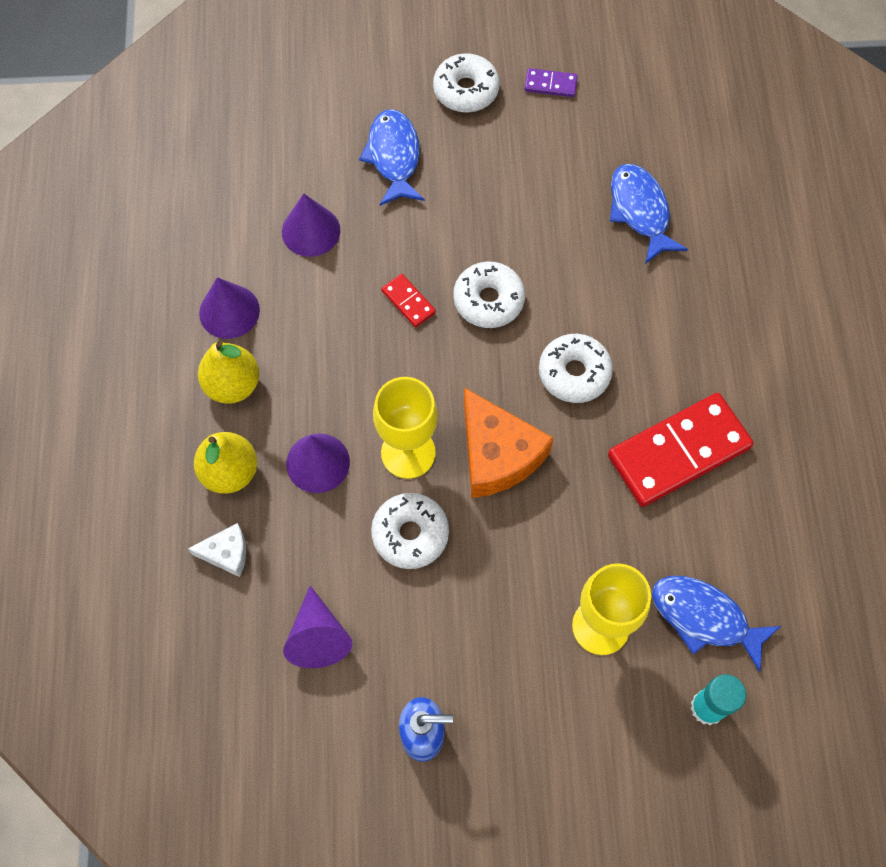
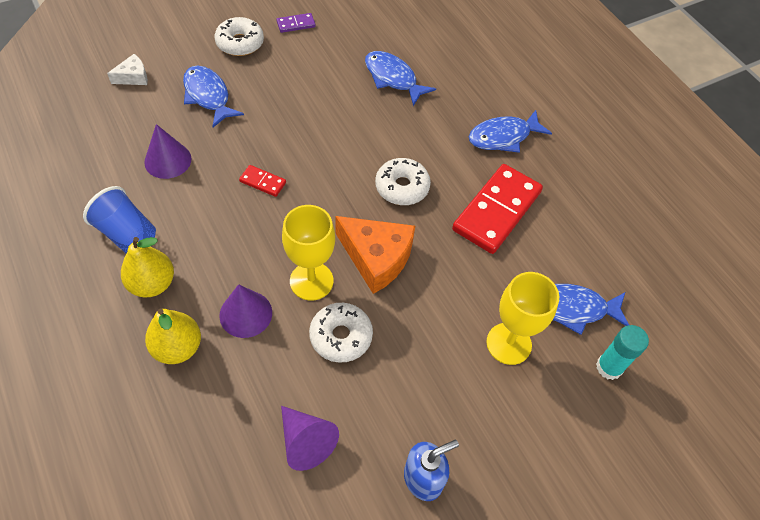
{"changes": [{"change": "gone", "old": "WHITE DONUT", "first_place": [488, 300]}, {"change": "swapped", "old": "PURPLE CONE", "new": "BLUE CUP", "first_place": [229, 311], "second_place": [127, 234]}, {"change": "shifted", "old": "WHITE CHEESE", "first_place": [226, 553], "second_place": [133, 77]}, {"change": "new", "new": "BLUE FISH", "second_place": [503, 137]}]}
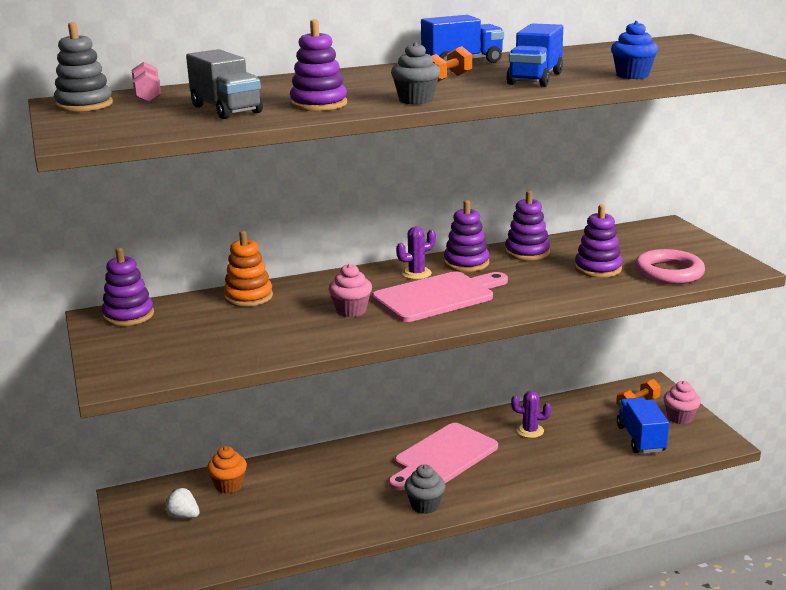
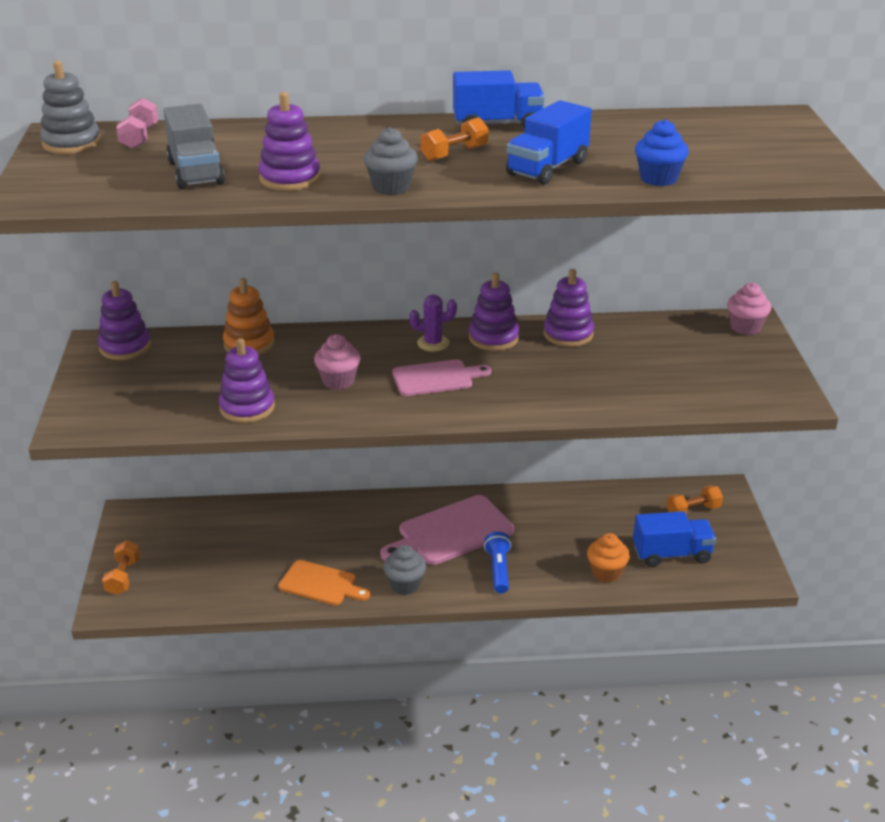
{"changes": [{"change": "shifted", "old": "PURPLE STACKING TOY", "first_place": [598, 269], "second_place": [247, 408]}, {"change": "gone", "old": "PINK RING", "first_place": [668, 272]}, {"change": "scaled", "old": "PINK CUTTING BOARD", "first_place": [437, 296], "second_place": [436, 378], "factor": 0.64}, {"change": "shifted", "old": "PINK CUPCAKE", "first_place": [680, 418], "second_place": [745, 327]}, {"change": "gone", "old": "PURPLE CACTUS", "first_place": [530, 431]}, {"change": "rotated", "old": "BLUE TRUCK", "first_place": [640, 439], "second_place": [671, 554], "degrees": 75}, {"change": "shifted", "old": "ORANGE CUPCAKE", "first_place": [229, 485], "second_place": [606, 573]}, {"change": "gone", "old": "WHITE STRAWBERRY", "first_place": [184, 516]}, {"change": "new", "new": "BLUE FLASHLIGHT", "second_place": [498, 570]}, {"change": "new", "new": "ORANGE DUMBBELL", "second_place": [123, 577]}, {"change": "new", "new": "ORANGE CUTTING BOARD", "second_place": [321, 584]}]}
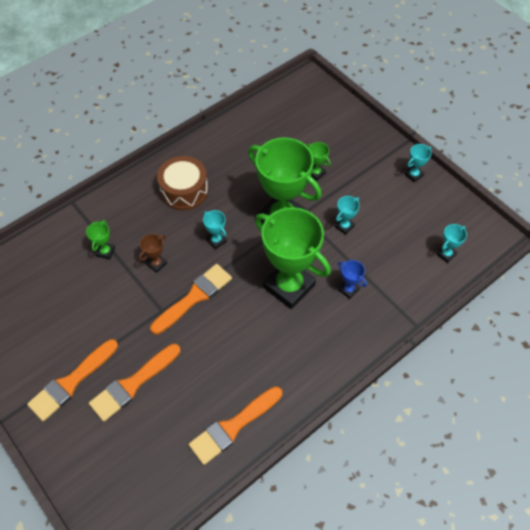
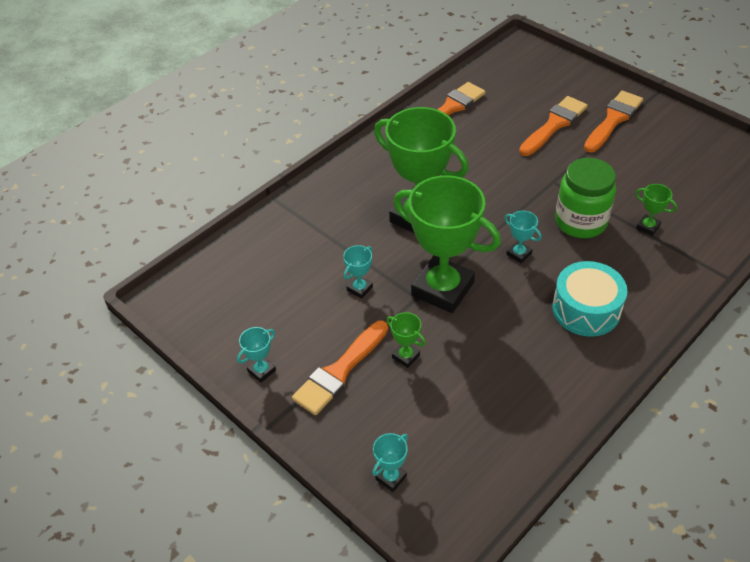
{"changes": [{"change": "repainted", "old": "BROWN DRUM", "new": "TURQUOISE DRUM", "first_place": [184, 190], "second_place": [586, 309]}, {"change": "rotated", "old": "GREEN TROPHY", "first_place": [105, 252], "second_place": [648, 227], "degrees": -60}, {"change": "shifted", "old": "TURQUOISE TROPHY", "first_place": [446, 254], "second_place": [391, 477]}, {"change": "swapped", "old": "BROWN TROPHY", "new": "GREEN JAR", "first_place": [156, 264], "second_place": [580, 222]}, {"change": "gone", "old": "BLUE TROPHY", "first_place": [348, 289]}, {"change": "shifted", "old": "ORANGE BRUSH", "first_place": [194, 297], "second_place": [339, 371]}]}
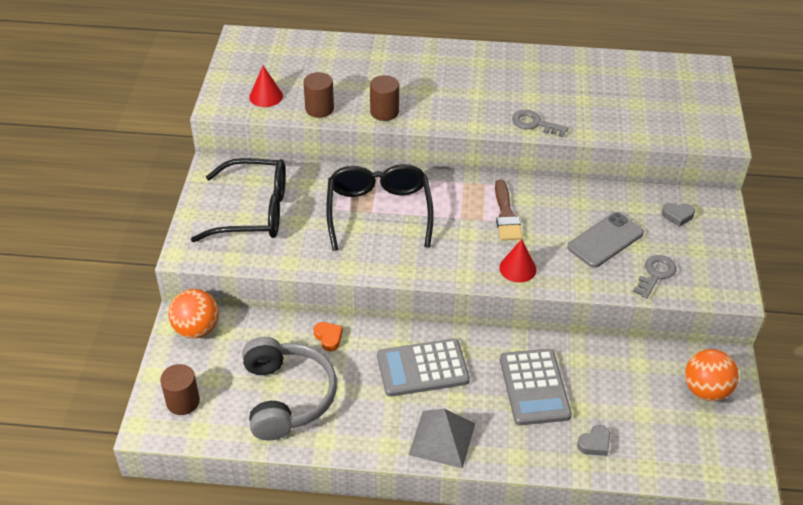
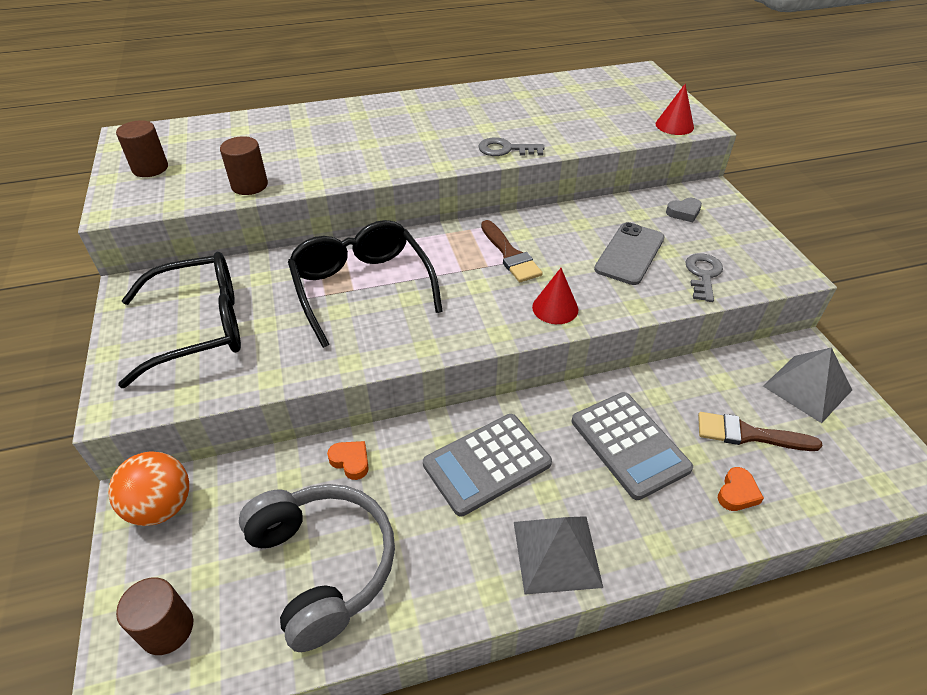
{"changes": [{"change": "shifted", "old": "RED CONE", "first_place": [266, 96], "second_place": [674, 125]}, {"change": "shifted", "old": "BROWN CYLINDER", "first_place": [384, 112], "second_place": [150, 168]}, {"change": "swapped", "old": "ORANGE BALL", "new": "GREY PYRAMID", "first_place": [706, 390], "second_place": [807, 388]}, {"change": "repainted", "old": "GREY HEART", "new": "ORANGE HEART", "first_place": [594, 443], "second_place": [737, 493]}, {"change": "new", "new": "BROWN BRUSH", "second_place": [748, 434]}]}
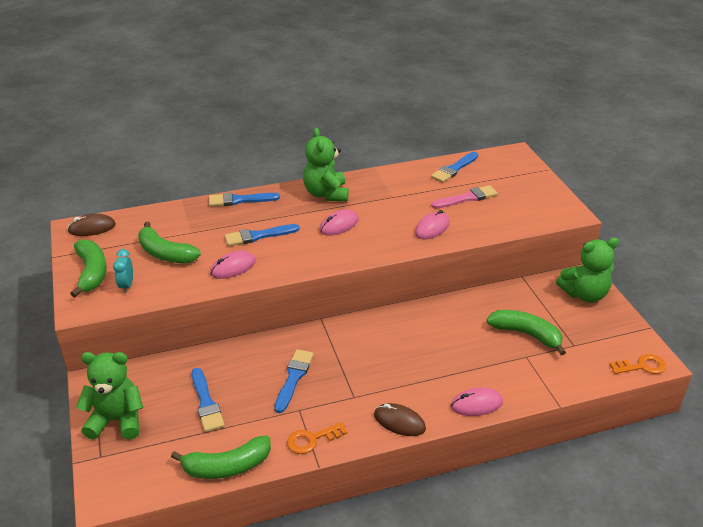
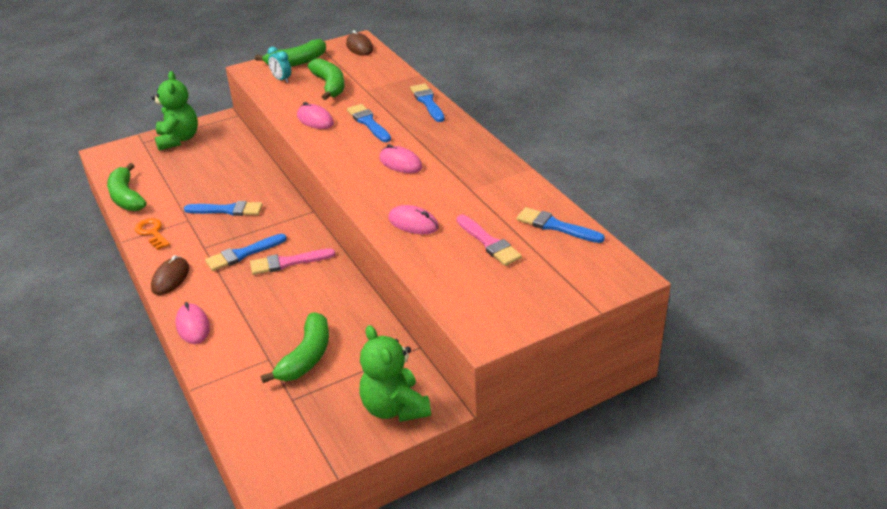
{"changes": [{"change": "gone", "old": "GREEN TEDDY BEAR", "first_place": [326, 194]}, {"change": "rotated", "old": "GREEN BANANA", "first_place": [165, 253], "second_place": [329, 85], "degrees": 135}, {"change": "rotated", "old": "TURQUOISE CLOCK", "first_place": [126, 285], "second_place": [281, 79], "degrees": -120}, {"change": "gone", "old": "ORANGE KEY", "first_place": [642, 366]}, {"change": "shifted", "old": "BLUE BRUSH", "first_place": [206, 403], "second_place": [243, 254]}, {"change": "new", "new": "PINK BRUSH", "second_place": [288, 262]}]}
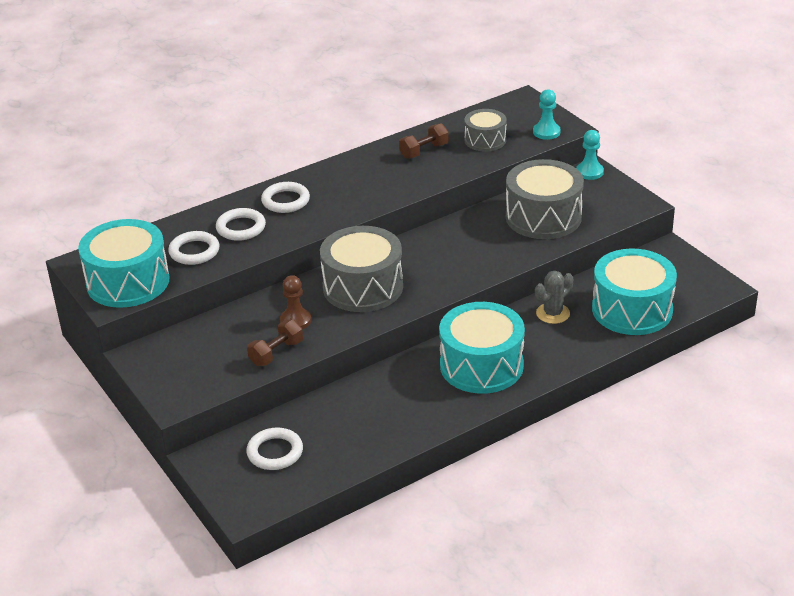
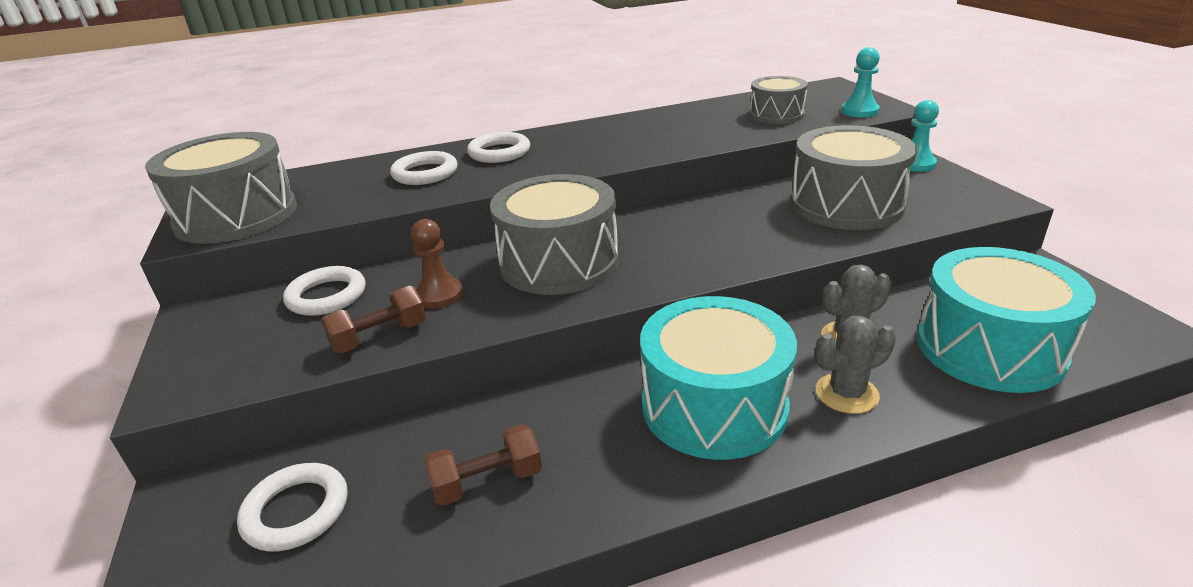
{"changes": [{"change": "shifted", "old": "BROWN DUMBBELL", "first_place": [424, 151], "second_place": [487, 481]}, {"change": "repainted", "old": "TURQUOISE DRUM", "new": "GREY DRUM", "first_place": [128, 282], "second_place": [236, 216]}, {"change": "shifted", "old": "WHITE RING", "first_place": [194, 251], "second_place": [327, 296]}, {"change": "new", "new": "GREY CACTUS", "second_place": [846, 394]}]}
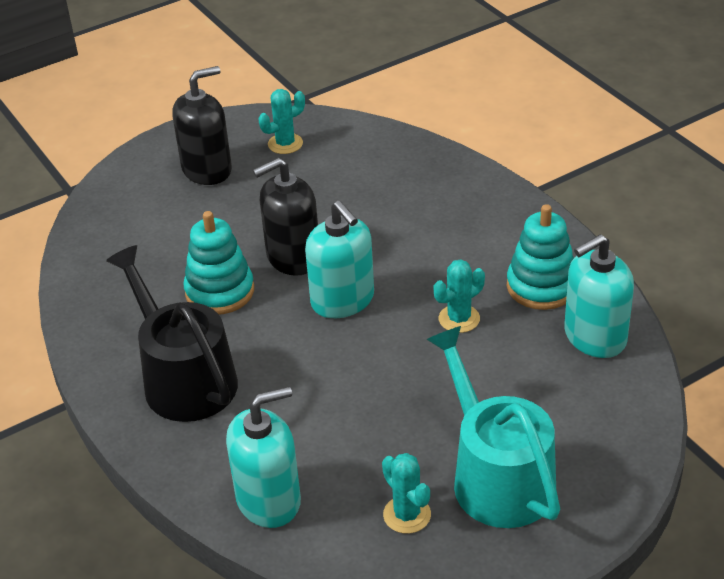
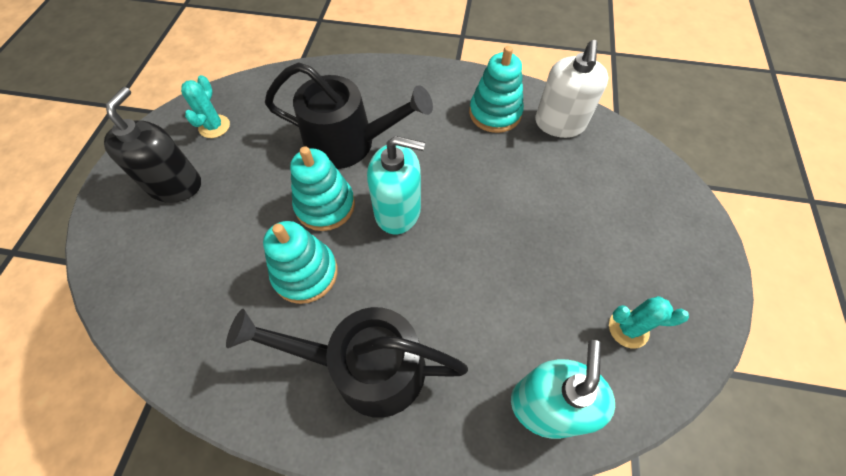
{"changes": [{"change": "swapped", "old": "BLACK SOAP DISPENSER", "new": "TURQUOISE STACKING TOY", "first_place": [293, 257], "second_place": [325, 205]}, {"change": "repainted", "old": "TURQUOISE SOAP DISPENSER", "new": "WHITE SOAP DISPENSER", "first_place": [594, 337], "second_place": [559, 123]}, {"change": "gone", "old": "TURQUOISE CACTUS", "first_place": [459, 319]}, {"change": "gone", "old": "TURQUOISE WATERING CAN", "first_place": [497, 476]}, {"change": "new", "new": "BLACK WATERING CAN", "second_place": [348, 143]}]}
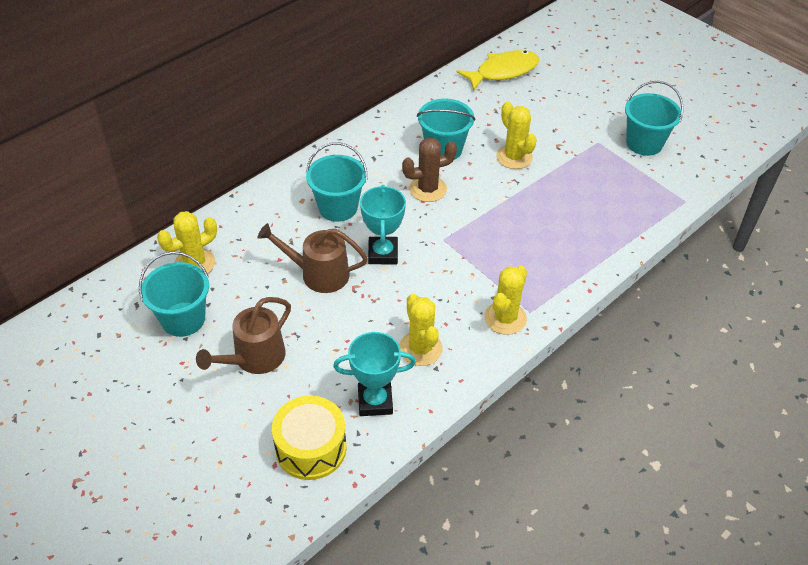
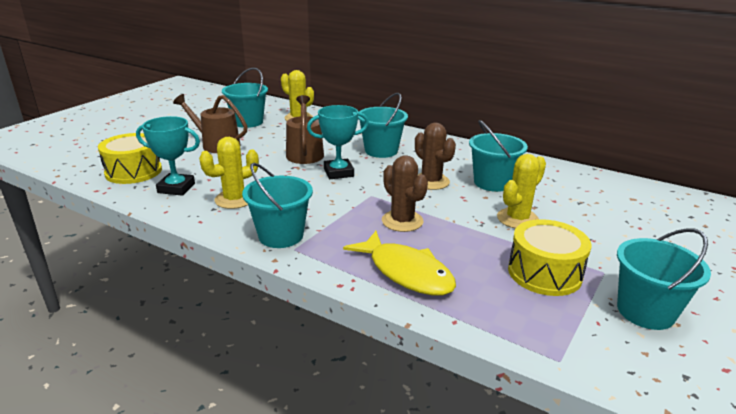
{"changes": [{"change": "shifted", "old": "YELLOW FISH", "first_place": [503, 71], "second_place": [406, 272]}, {"change": "swapped", "old": "YELLOW CACTUS", "new": "TURQUOISE BUCKET", "first_place": [505, 318], "second_place": [281, 235]}, {"change": "rotated", "old": "TURQUOISE TROPHY", "first_place": [375, 401], "second_place": [176, 188], "degrees": -60}, {"change": "new", "new": "BROWN CACTUS", "second_place": [402, 221]}, {"change": "new", "new": "YELLOW DRUM", "second_place": [544, 273]}]}
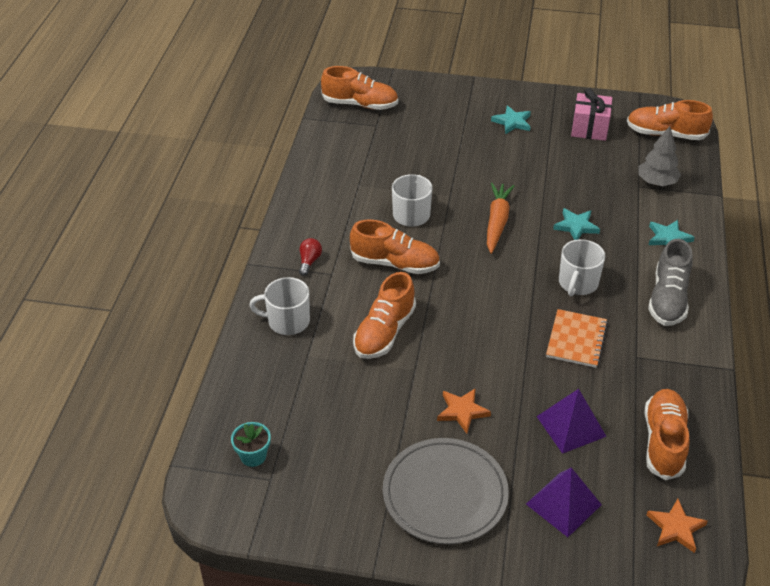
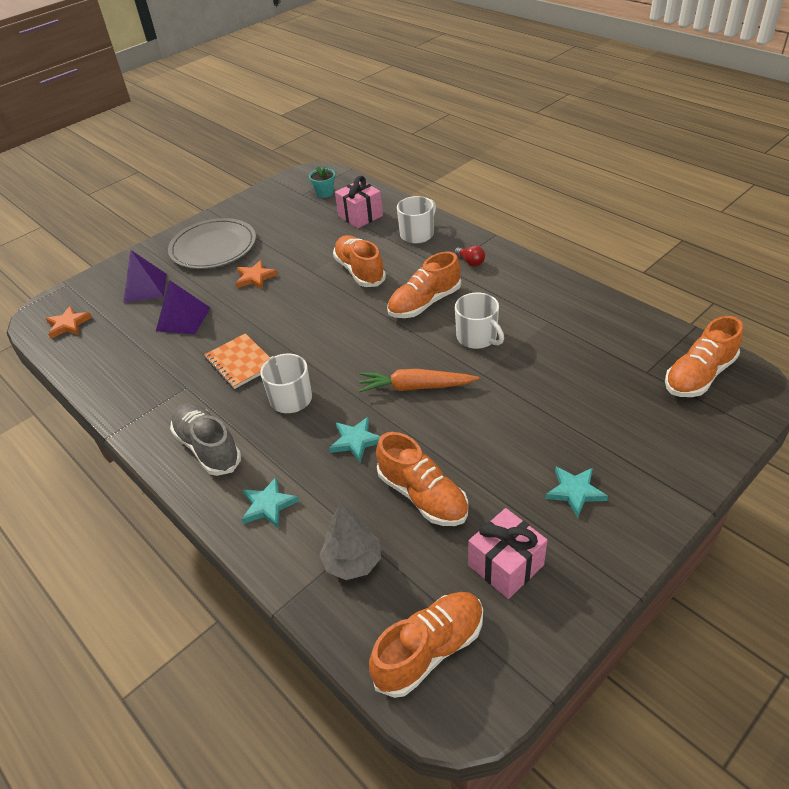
{"changes": [{"change": "rotated", "old": "ORANGE CARROT", "first_place": [497, 222], "second_place": [415, 387], "degrees": 135}, {"change": "shifted", "old": "ORANGE SHOE", "first_place": [663, 442], "second_place": [422, 496]}, {"change": "new", "new": "PINK GIFT", "second_place": [360, 216]}]}
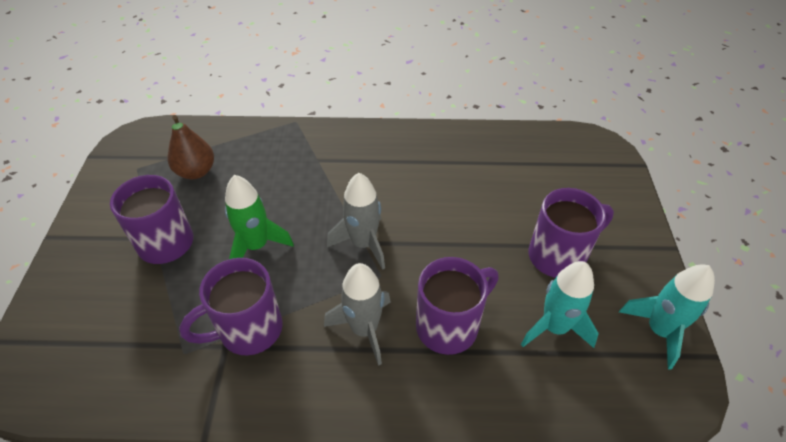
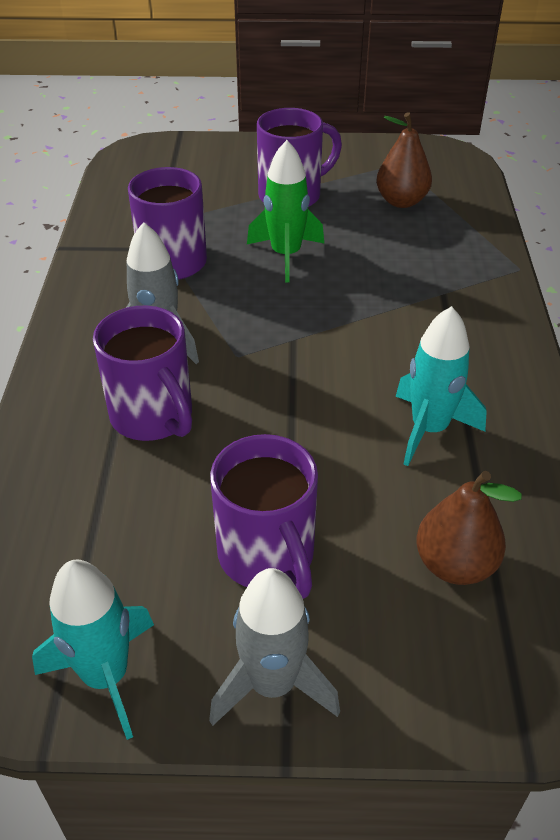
{"changes": [{"change": "shifted", "old": "GREY ROCKET", "first_place": [363, 244], "second_place": [272, 684]}, {"change": "shifted", "old": "TURQUOISE ROCKET", "first_place": [554, 327], "second_place": [429, 429]}, {"change": "new", "new": "BROWN PEAR", "second_place": [455, 564]}]}
